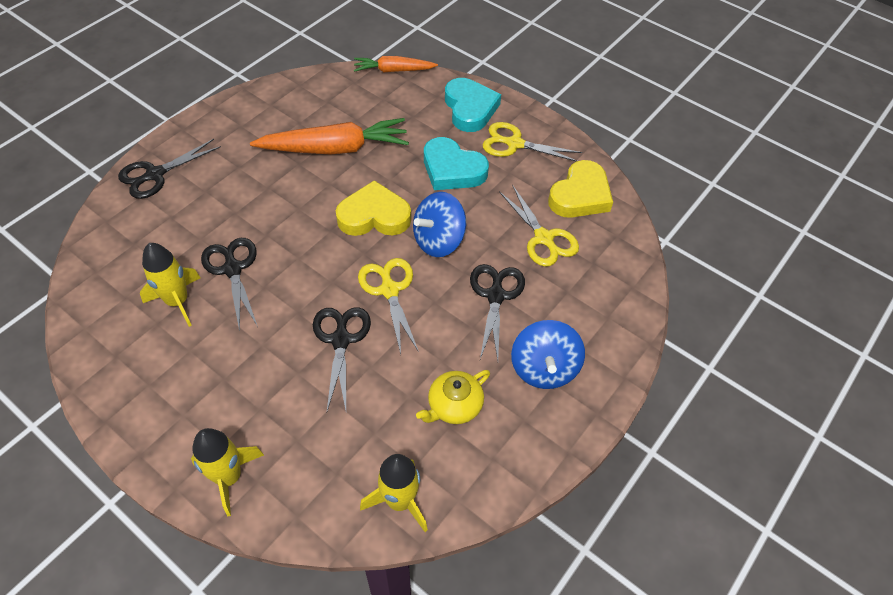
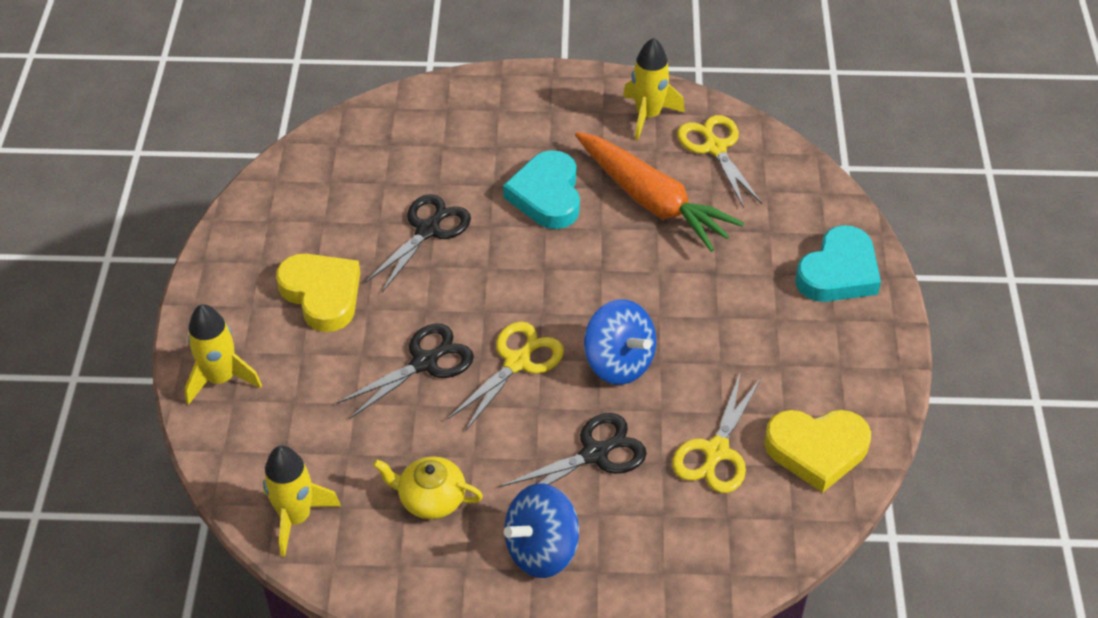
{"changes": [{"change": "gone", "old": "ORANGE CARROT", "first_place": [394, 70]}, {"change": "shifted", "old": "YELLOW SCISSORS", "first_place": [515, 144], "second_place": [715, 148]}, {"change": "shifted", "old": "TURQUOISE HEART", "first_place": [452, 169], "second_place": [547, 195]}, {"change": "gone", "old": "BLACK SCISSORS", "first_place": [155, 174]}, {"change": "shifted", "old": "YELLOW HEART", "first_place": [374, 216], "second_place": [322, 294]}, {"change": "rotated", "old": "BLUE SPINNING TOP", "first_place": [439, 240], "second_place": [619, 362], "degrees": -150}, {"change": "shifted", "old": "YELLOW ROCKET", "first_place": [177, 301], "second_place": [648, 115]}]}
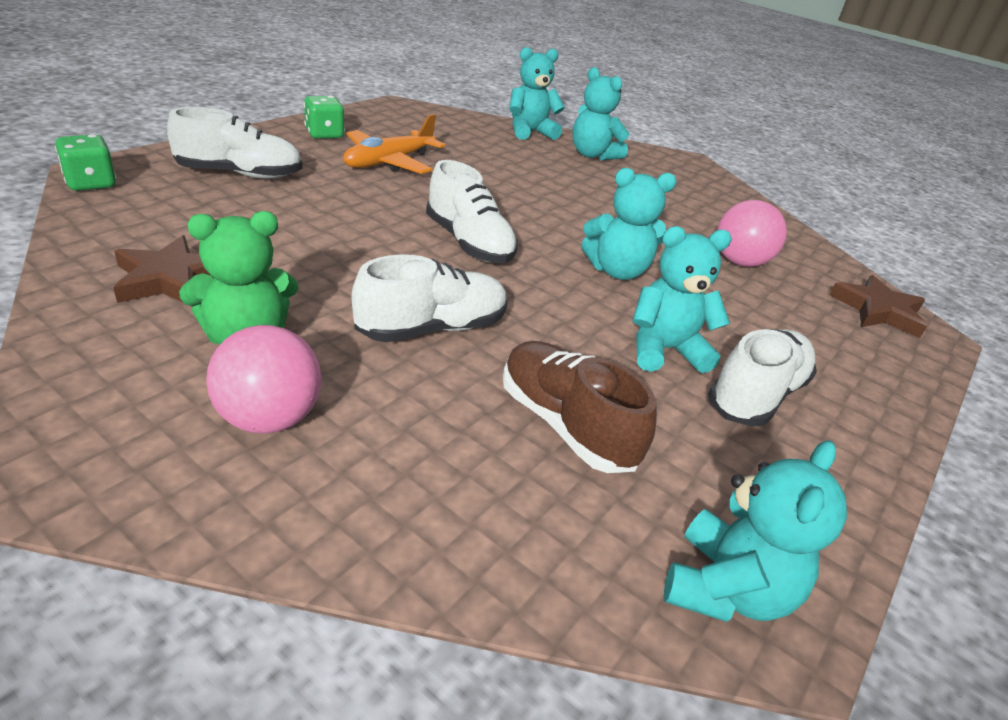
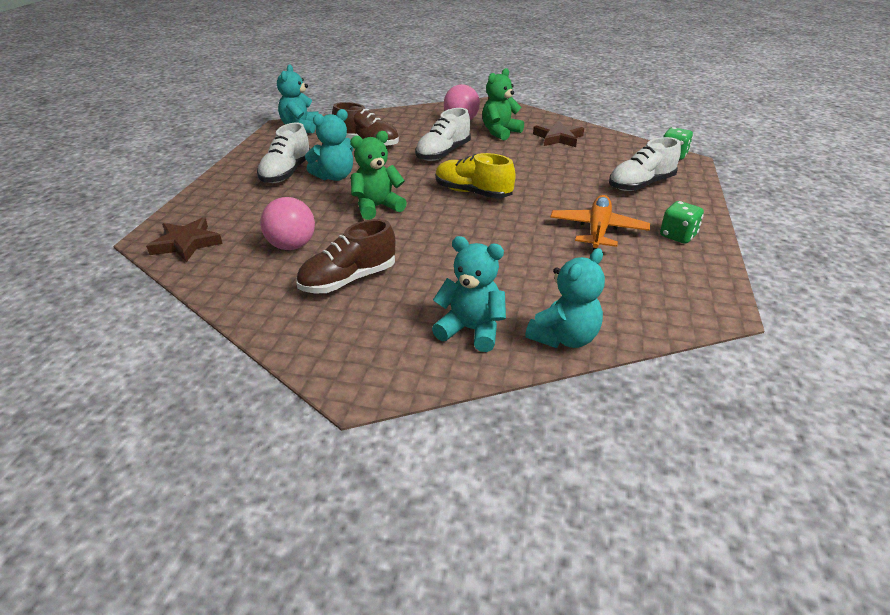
{"changes": [{"change": "repainted", "old": "WHITE SHOE", "new": "YELLOW SHOE", "first_place": [468, 243], "second_place": [472, 193]}, {"change": "repainted", "old": "TURQUOISE TEDDY BEAR", "new": "GREEN TEDDY BEAR", "first_place": [617, 271], "second_place": [377, 207]}, {"change": "new", "new": "BROWN SHOE", "second_place": [348, 280]}]}
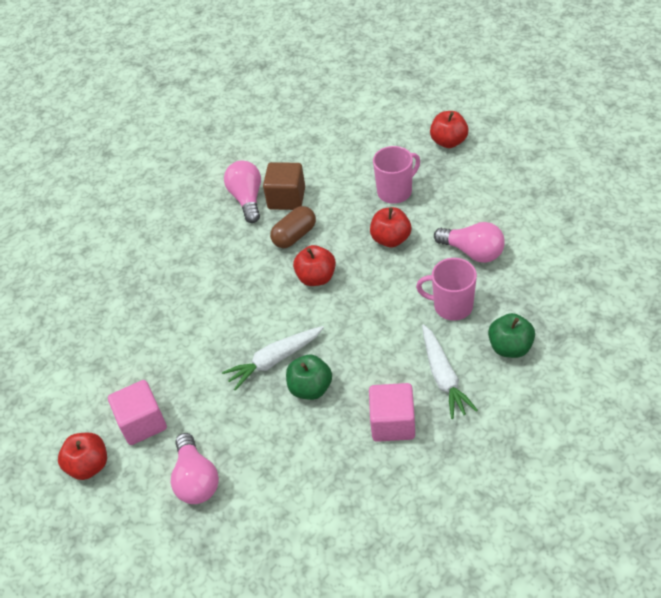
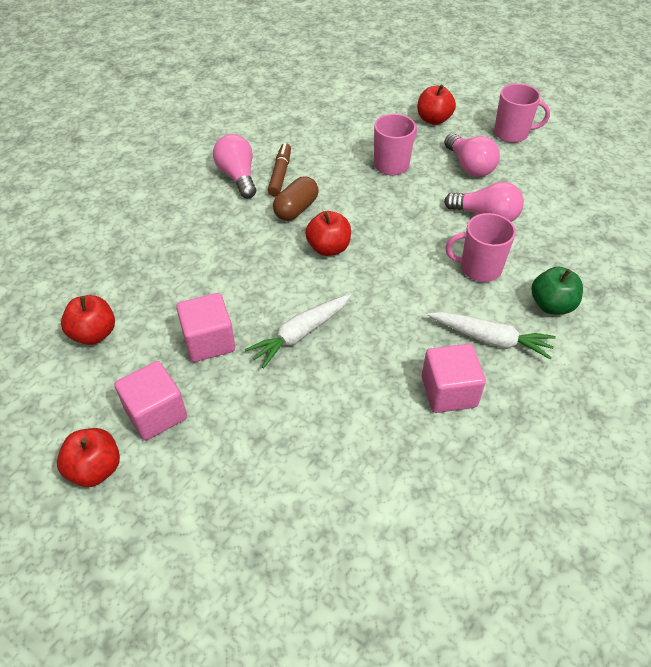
{"changes": [{"change": "swapped", "old": "BROWN CUBE", "new": "BROWN MARKER", "first_place": [286, 198], "second_place": [280, 174]}, {"change": "shifted", "old": "RED APPLE", "first_place": [391, 239], "second_place": [94, 334]}, {"change": "rotated", "old": "WHITE CARROT", "first_place": [443, 377], "second_place": [490, 339], "degrees": -45}, {"change": "gone", "old": "GREEN APPLE", "first_place": [310, 388]}, {"change": "shifted", "old": "PINK LIGHT BULB", "first_place": [196, 480], "second_place": [469, 166]}, {"change": "new", "new": "PINK MUG", "second_place": [512, 133]}, {"change": "new", "new": "PINK CUBE", "second_place": [209, 341]}]}
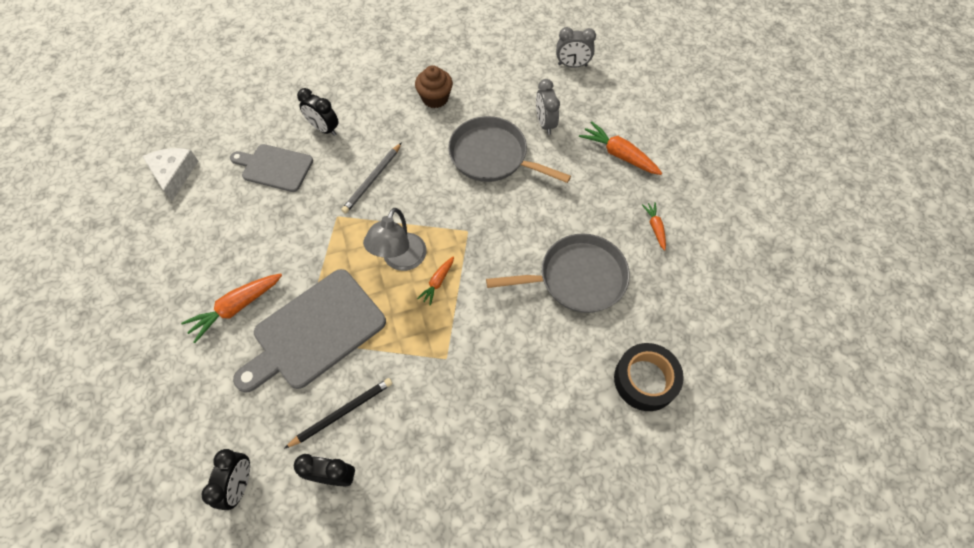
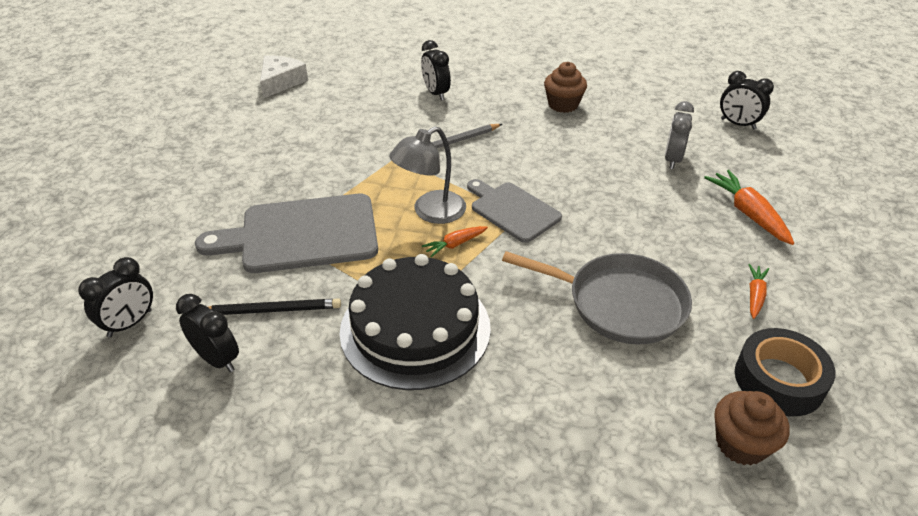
{"changes": [{"change": "repainted", "old": "GREY CLOCK", "new": "BLACK CLOCK", "first_place": [572, 65], "second_place": [738, 124]}, {"change": "gone", "old": "GREY PAN", "first_place": [492, 156]}, {"change": "shifted", "old": "GREY CUTTING BOARD", "first_place": [274, 167], "second_place": [512, 210]}, {"change": "gone", "old": "ORANGE CARROT", "first_place": [236, 307]}, {"change": "shifted", "old": "BLACK TAPE", "first_place": [645, 380], "second_place": [779, 380]}, {"change": "new", "new": "BLACK CAKE", "second_place": [415, 329]}, {"change": "new", "new": "BROWN CUPCAKE", "second_place": [741, 444]}]}
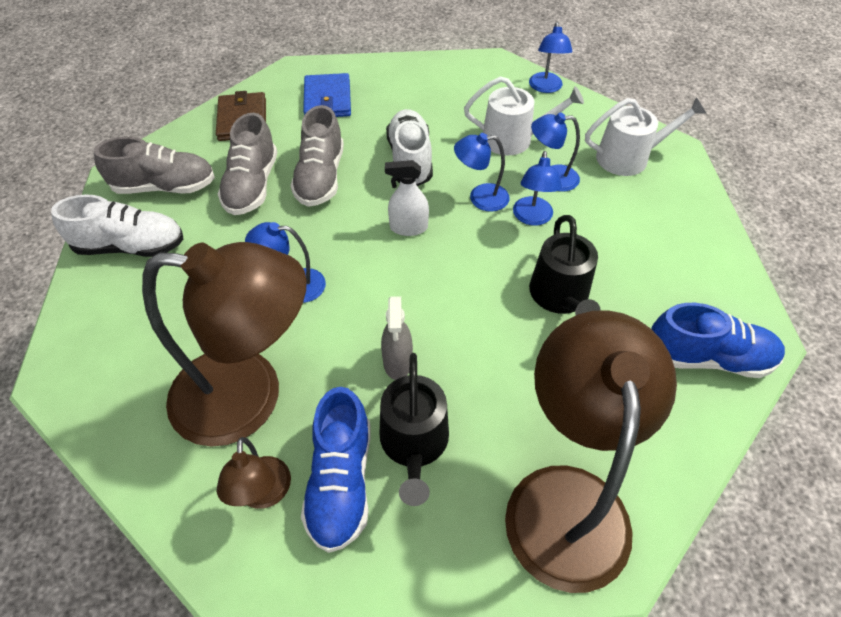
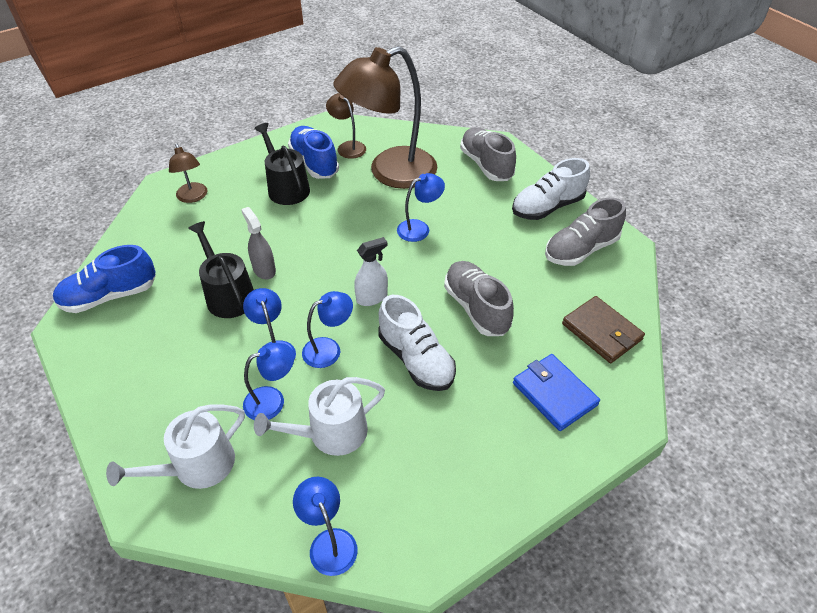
{"changes": [{"change": "shifted", "old": "GREY SHOE", "first_place": [252, 185], "second_place": [486, 165]}, {"change": "shifted", "old": "GREY SPRAY BOTTLE", "first_place": [397, 362], "second_place": [264, 270]}, {"change": "scaled", "old": "BROWN LAMP", "first_place": [566, 498], "second_place": [193, 197], "factor": 0.45}]}
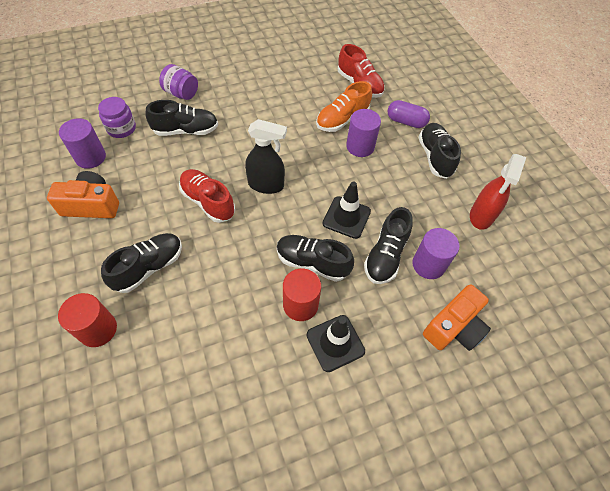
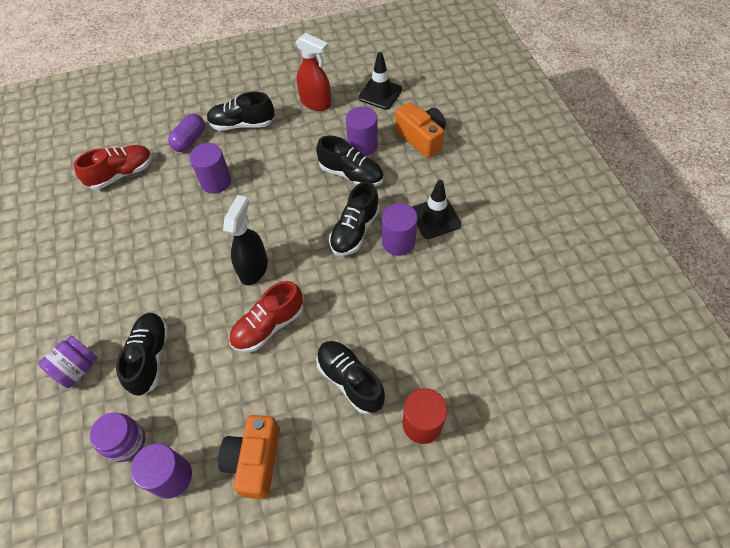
{"changes": [{"change": "gone", "old": "ORANGE SHOE", "first_place": [342, 120]}, {"change": "shifted", "old": "BLACK TRAFFIC CONE", "first_place": [346, 217], "second_place": [380, 94]}, {"change": "repainted", "old": "RED CYLINDER", "new": "PURPLE CYLINDER", "first_place": [300, 305], "second_place": [398, 242]}]}
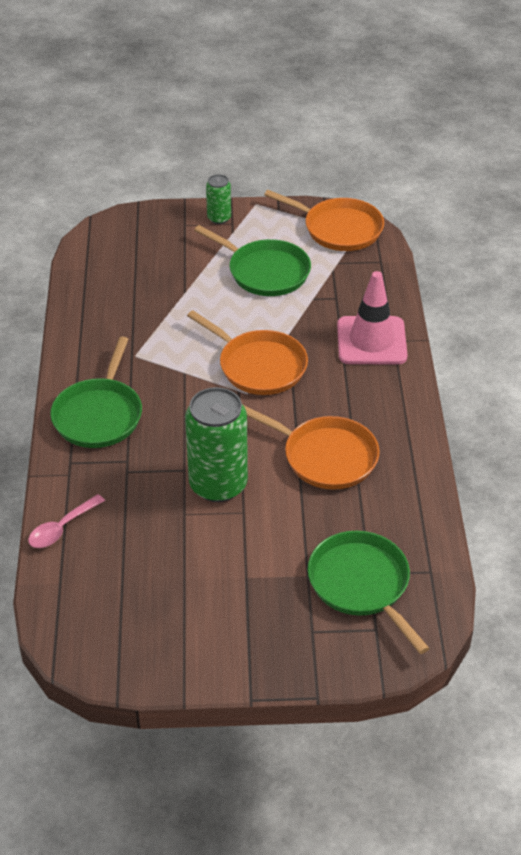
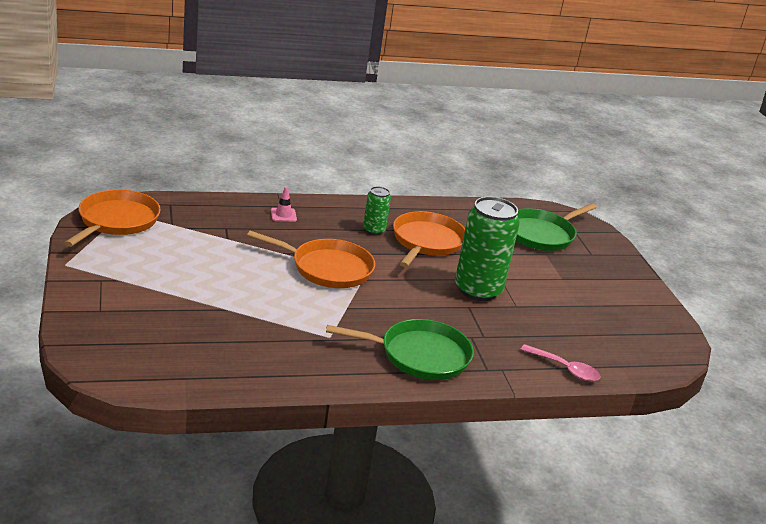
{"changes": [{"change": "shifted", "old": "GREEN CAN", "first_place": [219, 218], "second_place": [374, 230]}, {"change": "gone", "old": "GREEN PAN", "first_place": [265, 272]}, {"change": "scaled", "old": "PINK TRAFFIC CONE", "first_place": [371, 341], "second_place": [283, 215], "factor": 0.42}, {"change": "rotated", "old": "ORANGE PAN", "first_place": [259, 366], "second_place": [328, 268], "degrees": 75}]}
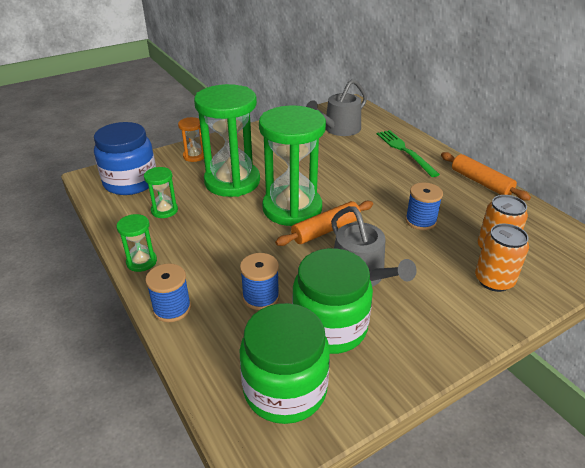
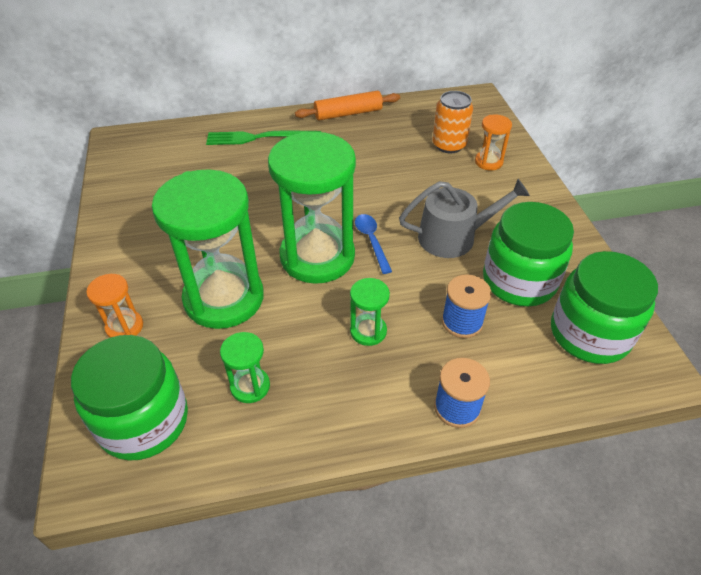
{"changes": [{"change": "gone", "old": "GREY WATERING CAN", "first_place": [339, 129]}, {"change": "repainted", "old": "BLUE JAR", "new": "GREEN JAR", "first_place": [130, 182], "second_place": [144, 421]}, {"change": "gone", "old": "BLUE SPOOL", "first_place": [420, 221]}, {"change": "swapped", "old": "ORANGE ROLLING PIN", "new": "BLUE SPOON", "first_place": [325, 230], "second_place": [371, 241]}, {"change": "shifted", "old": "GREEN HOURGLASS", "first_place": [141, 262], "second_place": [368, 331]}, {"change": "swapped", "old": "ORANGE CAN", "new": "ORANGE HOURGLASS", "first_place": [494, 280], "second_place": [488, 162]}]}
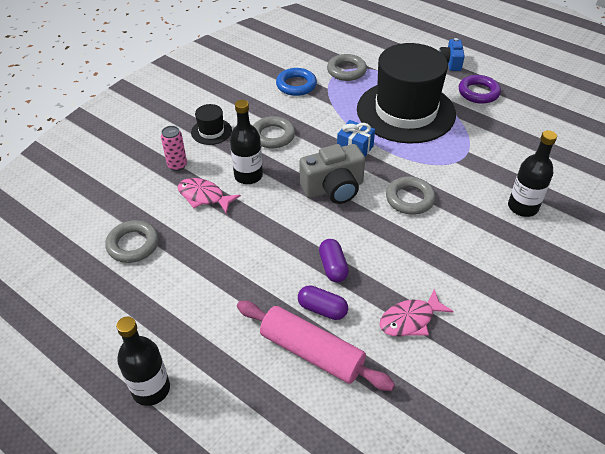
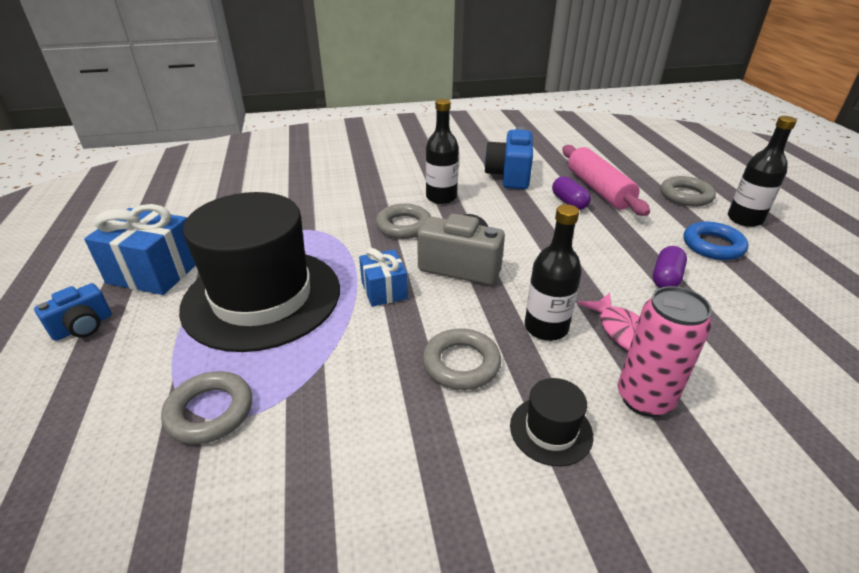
{"changes": [{"change": "shifted", "old": "BLUE RING", "first_place": [296, 85], "second_place": [713, 245]}, {"change": "swapped", "old": "PURPLE RING", "new": "BLUE GIFT", "first_place": [478, 92], "second_place": [154, 272]}, {"change": "scaled", "old": "PINK CAN", "first_place": [177, 165], "second_place": [644, 398], "factor": 1.58}, {"change": "shifted", "old": "BLACK BOTTLE", "first_place": [522, 207], "second_place": [441, 197]}, {"change": "shifted", "old": "GREY RING", "first_place": [133, 244], "second_place": [685, 196]}, {"change": "shifted", "old": "PURPLE CAPSULE", "first_place": [333, 267], "second_place": [666, 278]}, {"change": "swapped", "old": "PINK FISH", "new": "BLUE CAMERA", "first_place": [410, 320], "second_place": [509, 175]}]}
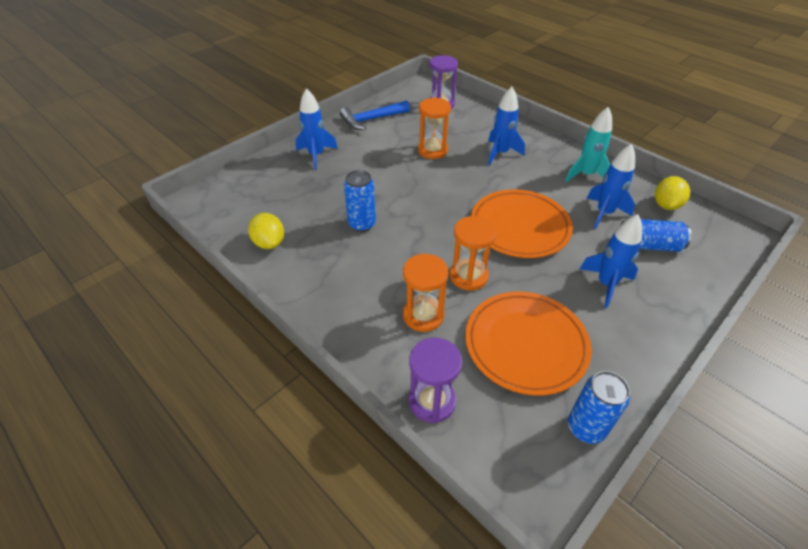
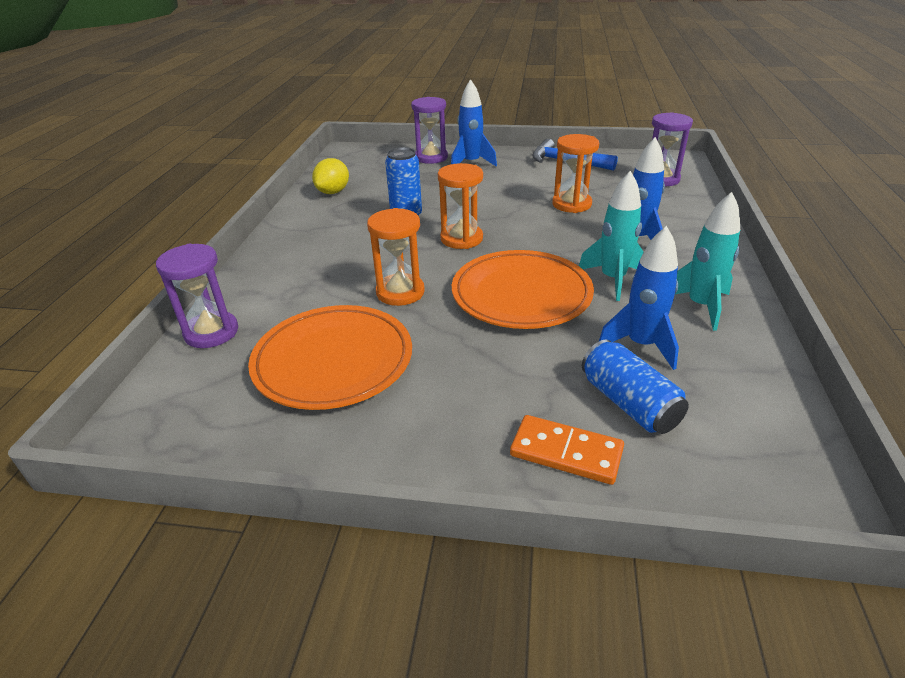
{"changes": [{"change": "gone", "old": "YELLOW LEMON", "first_place": [666, 205]}, {"change": "gone", "old": "BLUE ROCKET", "first_place": [606, 284]}, {"change": "shifted", "old": "ORANGE HOURGLASS", "first_place": [423, 315], "second_place": [461, 239]}, {"change": "gone", "old": "BLUE CAN", "first_place": [586, 428]}, {"change": "new", "new": "PURPLE HOURGLASS", "second_place": [431, 157]}, {"change": "new", "new": "TURQUOISE ROCKET", "second_place": [612, 279]}, {"change": "new", "new": "ORANGE DOMINO", "second_place": [566, 452]}]}
